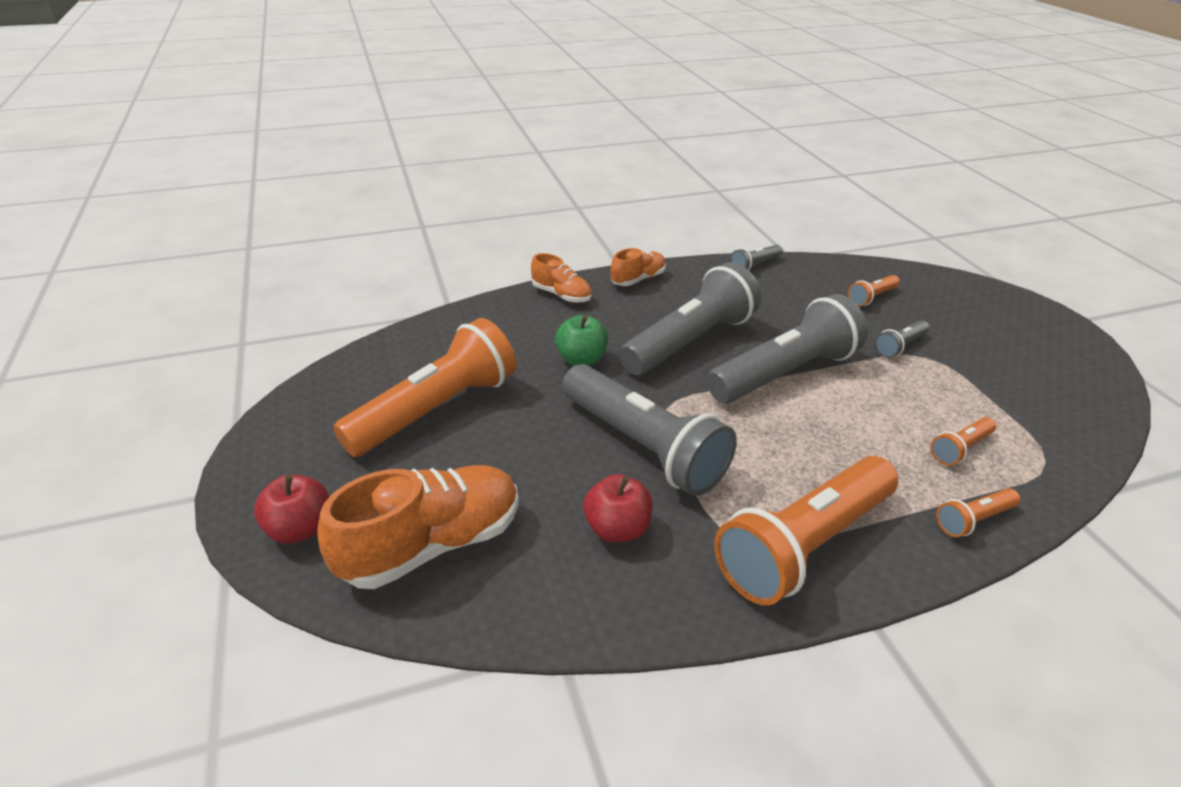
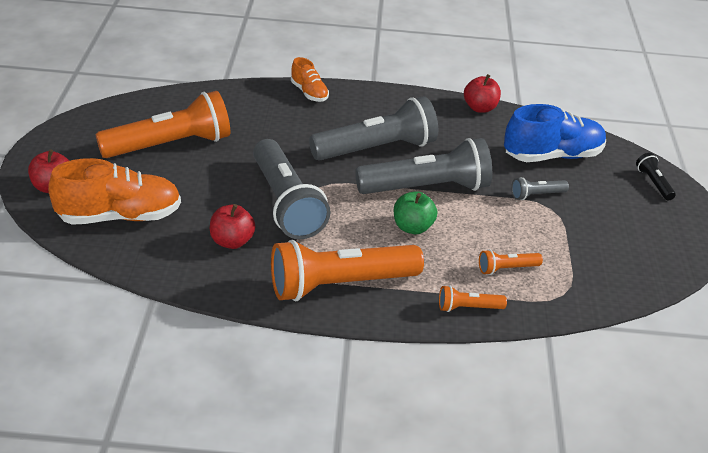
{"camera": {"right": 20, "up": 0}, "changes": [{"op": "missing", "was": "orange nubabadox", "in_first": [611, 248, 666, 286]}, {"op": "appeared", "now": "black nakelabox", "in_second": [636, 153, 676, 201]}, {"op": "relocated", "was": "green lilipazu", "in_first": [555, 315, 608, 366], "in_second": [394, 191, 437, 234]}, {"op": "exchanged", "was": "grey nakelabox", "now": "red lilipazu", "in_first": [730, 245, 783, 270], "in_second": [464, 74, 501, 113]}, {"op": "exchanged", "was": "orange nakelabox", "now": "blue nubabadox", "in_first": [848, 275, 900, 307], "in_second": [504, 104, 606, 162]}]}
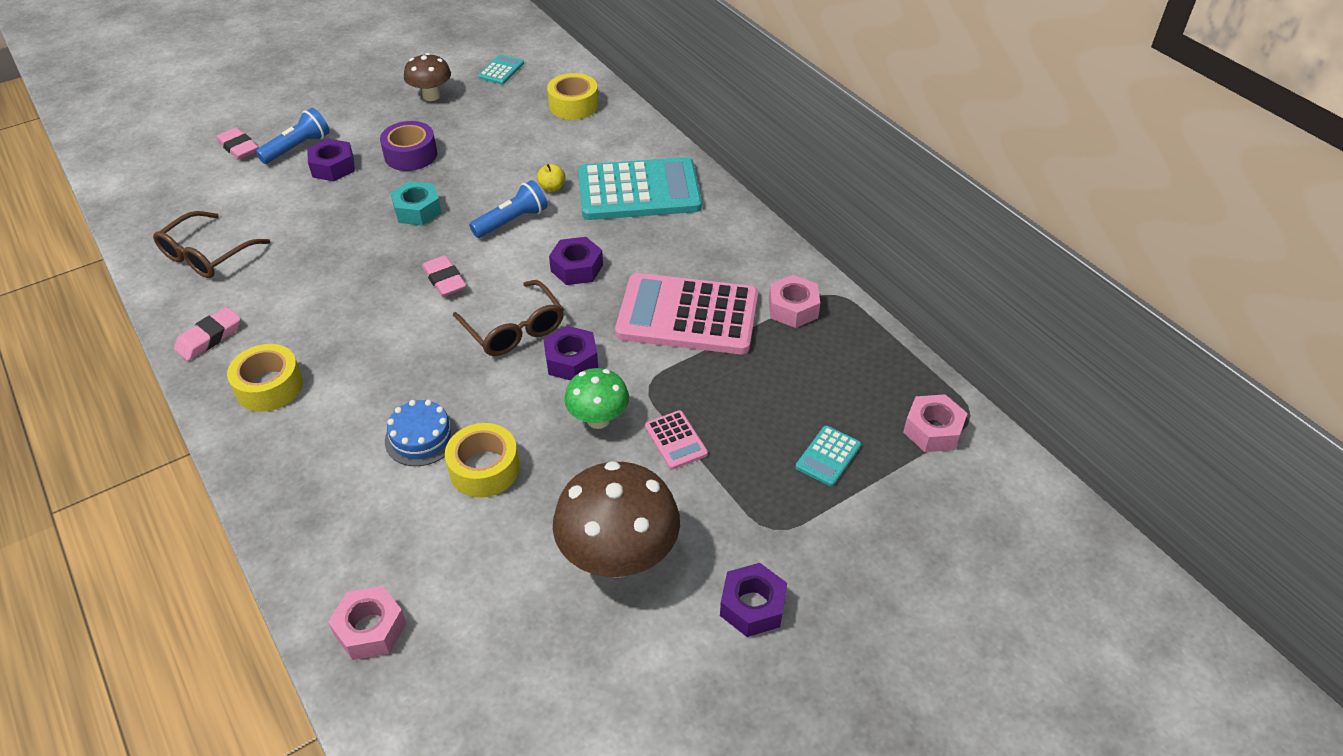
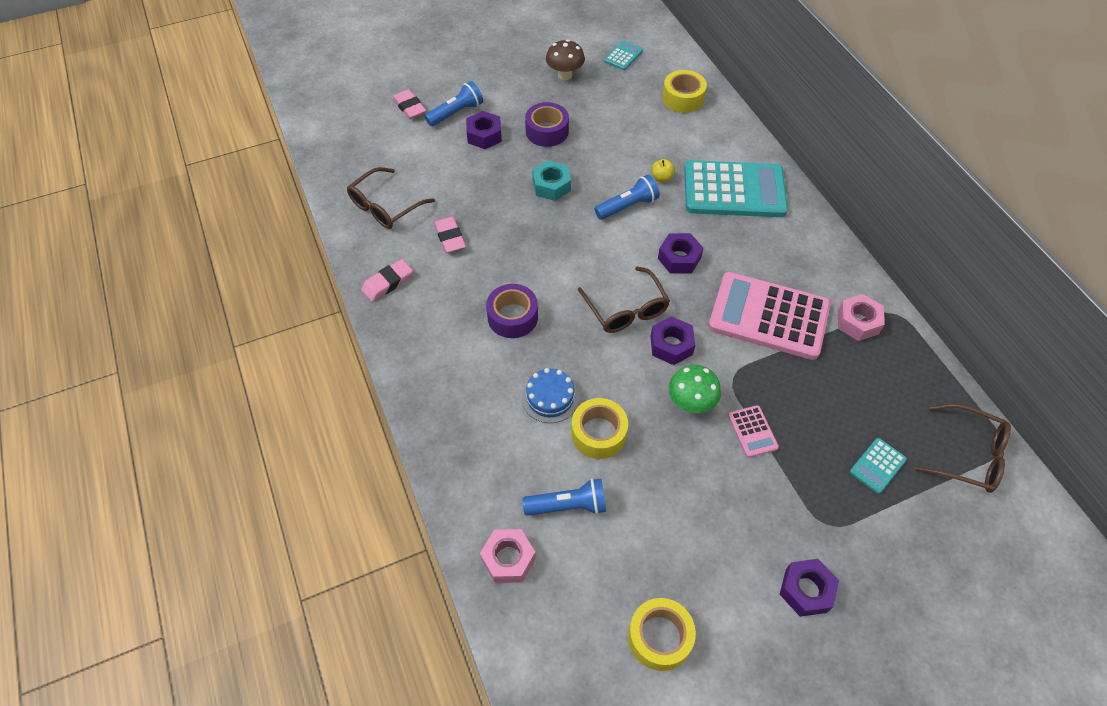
{"camera": {"right": 10, "up": 10}, "changes": [{"op": "missing", "was": "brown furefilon", "in_first": [553, 461, 680, 578]}, {"op": "appeared", "now": "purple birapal", "in_second": [486, 284, 538, 338]}, {"op": "appeared", "now": "blue nakelabox", "in_second": [522, 478, 606, 516]}, {"op": "relocated", "was": "yellow birapal", "in_first": [227, 344, 303, 412], "in_second": [628, 598, 696, 671]}, {"op": "relocated", "was": "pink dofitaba", "in_first": [422, 255, 466, 297], "in_second": [434, 217, 466, 253]}, {"op": "exchanged", "was": "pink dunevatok", "now": "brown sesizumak", "in_first": [903, 394, 968, 452], "in_second": [915, 403, 1011, 493]}]}
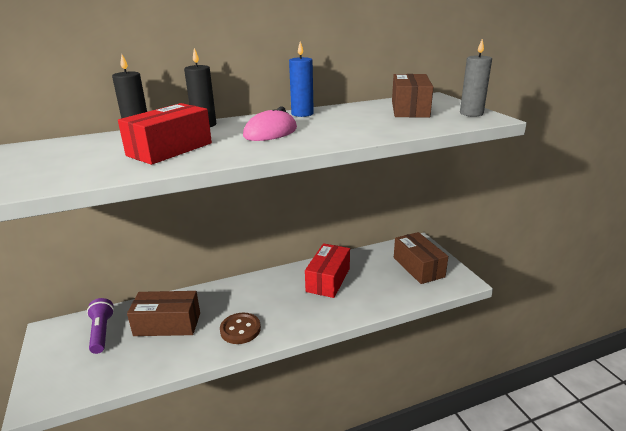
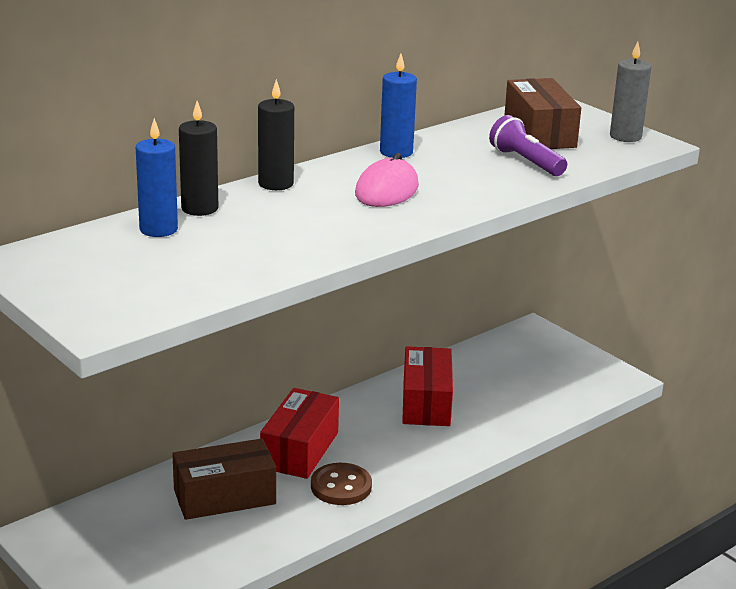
{"camera": {"right": -20, "up": 0}, "changes": [{"op": "missing", "was": "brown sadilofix", "in_first": [394, 232, 448, 284]}, {"op": "appeared", "now": "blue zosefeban", "in_second": [136, 118, 178, 237]}, {"op": "relocated", "was": "purple nakelabox", "in_first": [87, 298, 114, 354], "in_second": [489, 115, 567, 176]}, {"op": "relocated", "was": "red sadilofix", "in_first": [118, 103, 212, 165], "in_second": [260, 388, 339, 479]}]}
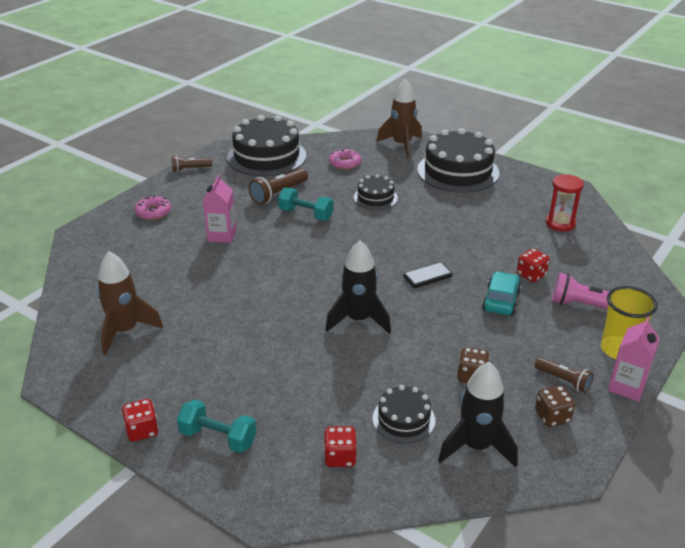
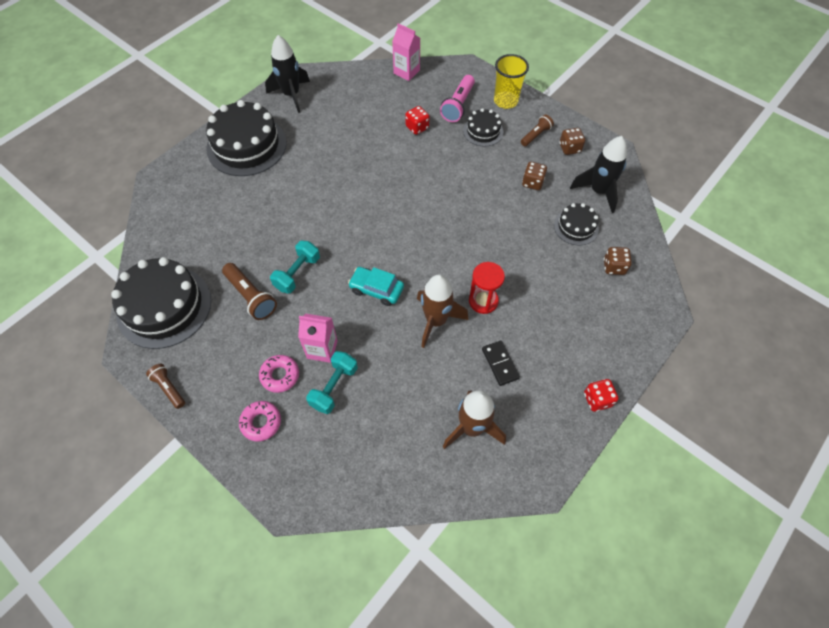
{"camera": {"right": -85, "up": 25}, "changes": [{"op": "relocated", "was": "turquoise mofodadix", "in_first": [177, 399, 256, 453], "in_second": [306, 351, 358, 414]}, {"op": "relocated", "was": "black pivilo", "in_first": [325, 241, 391, 334], "in_second": [265, 35, 310, 113]}, {"op": "relocated", "was": "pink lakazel", "in_first": [329, 148, 361, 170], "in_second": [259, 355, 299, 393]}, {"op": "relocated", "was": "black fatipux", "in_first": [354, 174, 398, 210], "in_second": [463, 108, 503, 146]}, {"op": "relocated", "was": "brown pivilo", "in_first": [376, 79, 422, 158], "in_second": [417, 274, 469, 348]}, {"op": "relocated", "was": "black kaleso", "in_first": [403, 262, 452, 288], "in_second": [482, 341, 520, 386]}, {"op": "relocated", "was": "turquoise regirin", "in_first": [482, 271, 521, 316], "in_second": [348, 267, 404, 306]}, {"op": "relocated", "was": "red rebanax", "in_first": [546, 174, 584, 232], "in_second": [469, 262, 505, 314]}, {"op": "relocated", "was": "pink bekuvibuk", "in_first": [608, 317, 660, 401], "in_second": [392, 23, 420, 81]}, {"op": "colour", "was": "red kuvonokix", "now": "brown kuvonokix", "in_first": [324, 426, 357, 467], "in_second": [604, 247, 632, 275]}, {"op": "spun", "was": "brown nakelabox", "in_first": [172, 155, 212, 172], "in_second": [146, 364, 185, 409], "clockwise": 150}]}
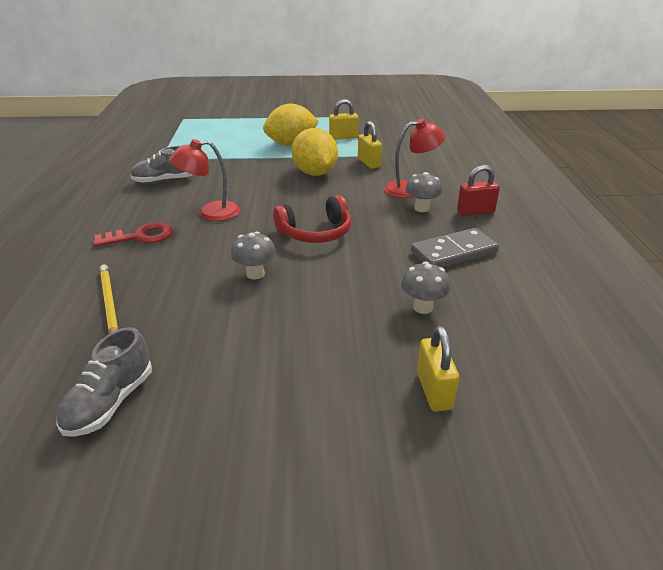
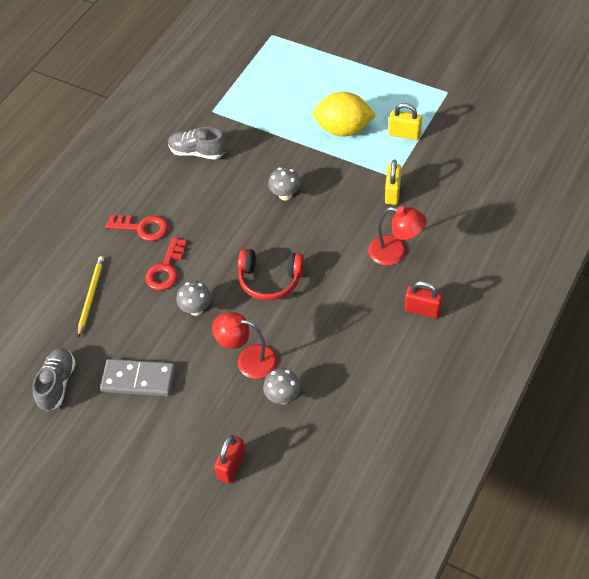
{"camera": {"right": 35, "up": 20}, "changes": [{"op": "missing", "was": "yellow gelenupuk", "in_first": [292, 128, 338, 176]}, {"op": "appeared", "now": "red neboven", "in_second": [145, 237, 187, 290]}, {"op": "relocated", "was": "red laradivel", "in_first": [169, 139, 240, 221], "in_second": [212, 312, 278, 379]}, {"op": "relocated", "was": "grey furefilon", "in_first": [405, 172, 442, 212], "in_second": [268, 167, 301, 201]}, {"op": "relocated", "was": "grey kaleso", "in_first": [411, 228, 499, 267], "in_second": [100, 359, 175, 396]}, {"op": "colour", "was": "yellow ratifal", "now": "red ratifal", "in_first": [417, 326, 459, 412], "in_second": [214, 435, 246, 483]}, {"op": "spun", "was": "grey nubabadox", "in_first": [56, 327, 152, 437], "in_second": [32, 348, 76, 411], "clockwise": 135}]}
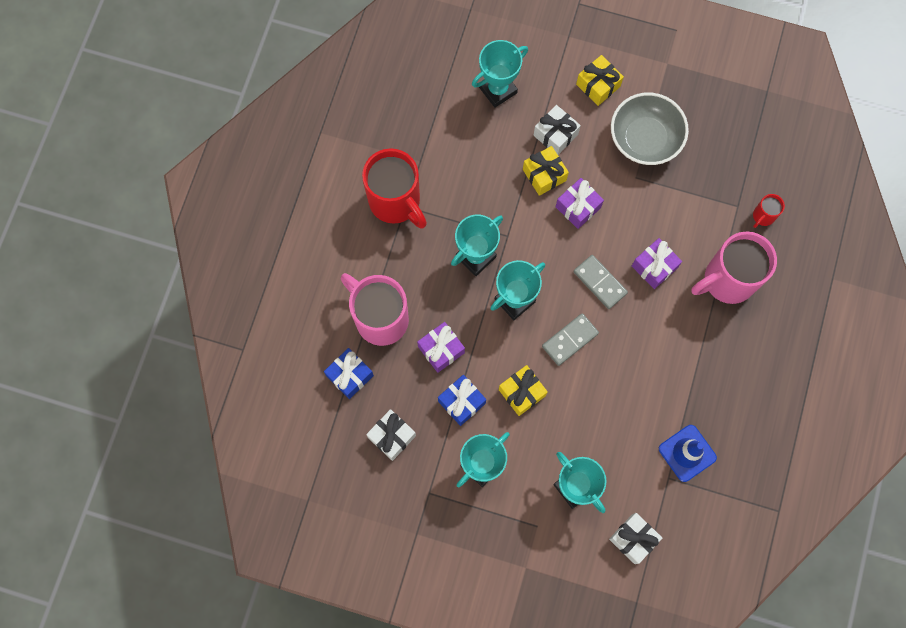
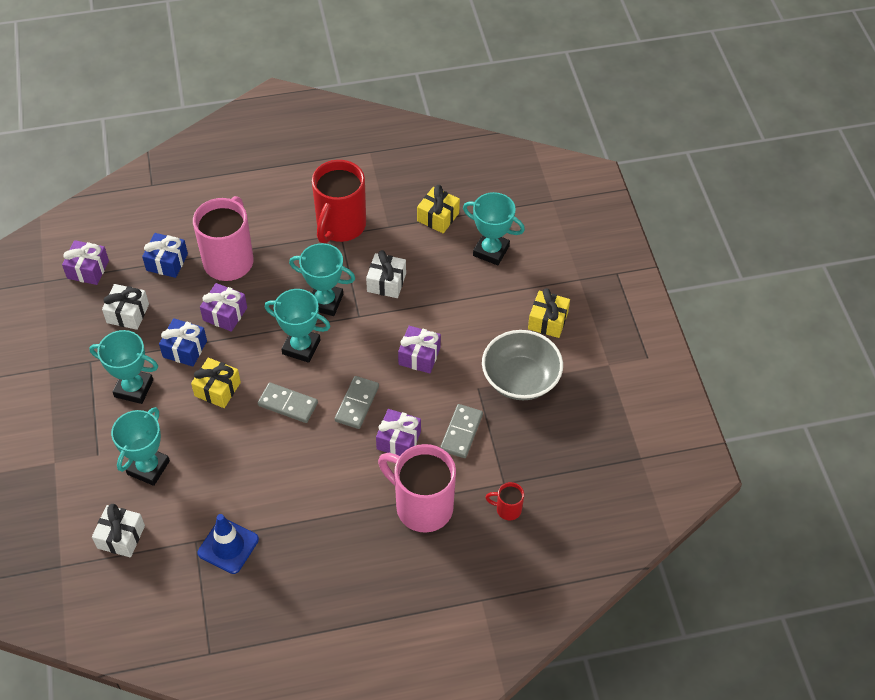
{"camera": {"right": 60, "up": -20}, "changes": [{"op": "appeared", "now": "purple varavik", "in_second": [62, 240, 109, 285]}, {"op": "appeared", "now": "grey kaleso", "in_second": [440, 404, 483, 458]}, {"op": "relocated", "was": "yellow varavik", "in_first": [523, 146, 569, 196], "in_second": [417, 185, 460, 233]}, {"op": "relocated", "was": "white varavik", "in_first": [533, 105, 581, 155], "in_second": [366, 250, 406, 298]}]}
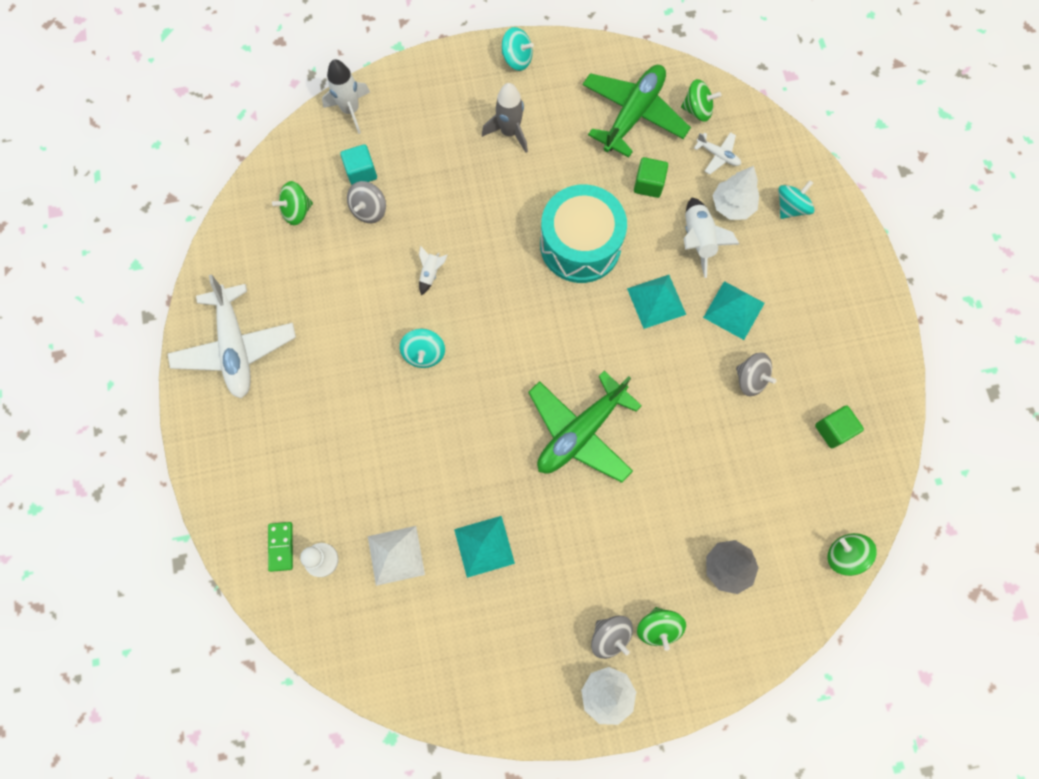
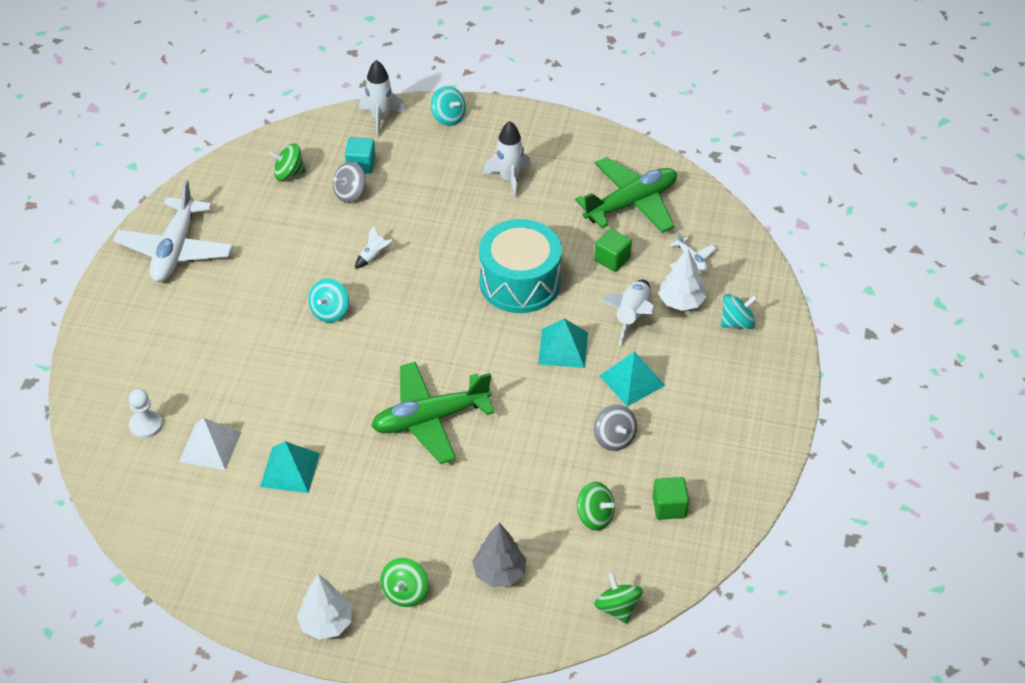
{"camera": {"right": 25, "up": -25}, "changes": [{"op": "missing", "was": "green kaleso", "in_first": [268, 522, 293, 572]}, {"op": "missing", "was": "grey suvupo", "in_first": [591, 615, 633, 659]}, {"op": "relocated", "was": "turquoise suvupo", "in_first": [502, 27, 534, 71], "in_second": [431, 86, 466, 126]}, {"op": "relocated", "was": "green suvupo", "in_first": [681, 79, 721, 122], "in_second": [577, 482, 615, 531]}, {"op": "colour", "was": "grey pivilo", "now": "white pivilo", "in_first": [482, 83, 528, 153], "in_second": [483, 121, 531, 199]}]}
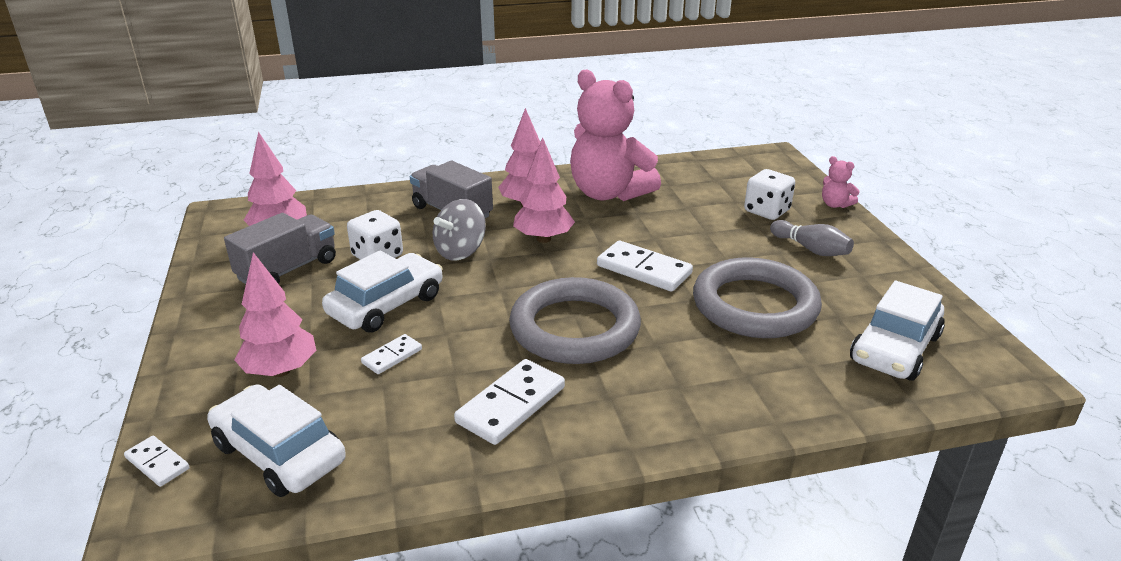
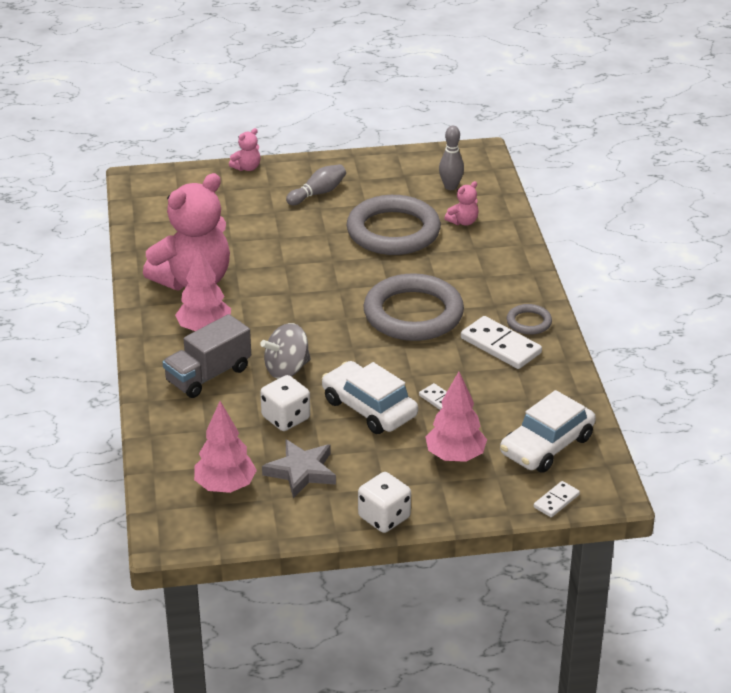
{"camera": {"right": -85, "up": 5}, "changes": [{"op": "missing", "was": "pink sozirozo", "in_first": [513, 137, 575, 243]}, {"op": "missing", "was": "white kaleso", "in_first": [597, 241, 693, 292]}, {"op": "appeared", "now": "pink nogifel", "in_second": [445, 181, 479, 226]}, {"op": "appeared", "now": "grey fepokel", "in_second": [507, 304, 552, 335]}, {"op": "relocated", "was": "white kuvonokix", "in_first": [744, 169, 795, 220], "in_second": [358, 472, 411, 533]}, {"op": "exchanged", "was": "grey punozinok", "now": "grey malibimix", "in_first": [224, 213, 336, 284], "in_second": [262, 439, 336, 498]}, {"op": "exchanged", "was": "white regirin", "now": "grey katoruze", "in_first": [850, 281, 945, 381], "in_second": [439, 126, 464, 190]}, {"op": "spun", "was": "grey suvupo", "in_first": [433, 199, 486, 260], "in_second": [260, 323, 311, 379], "clockwise": 105}]}
